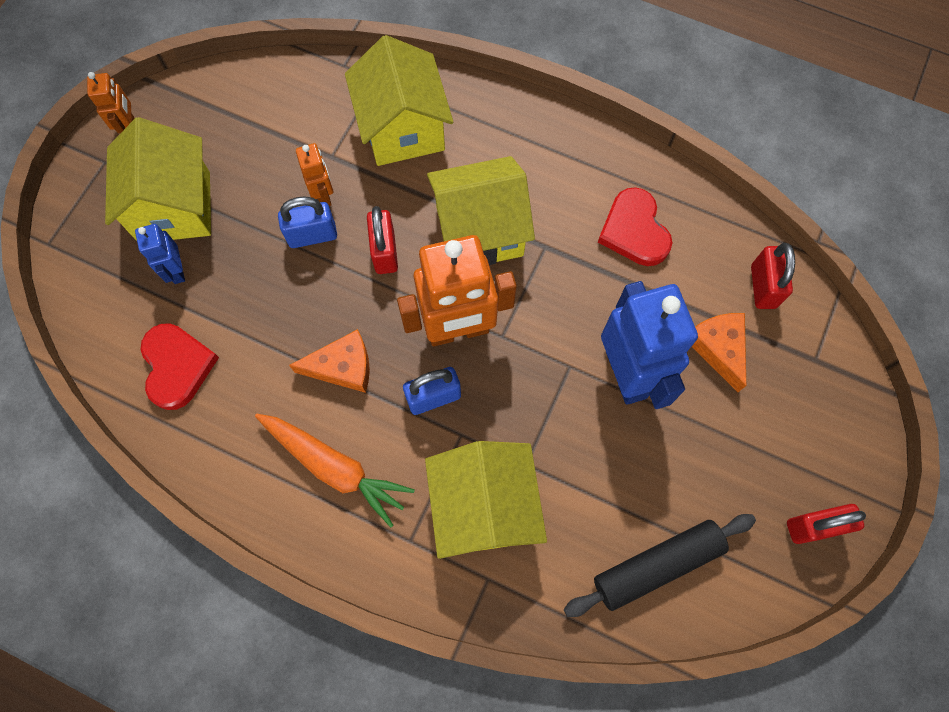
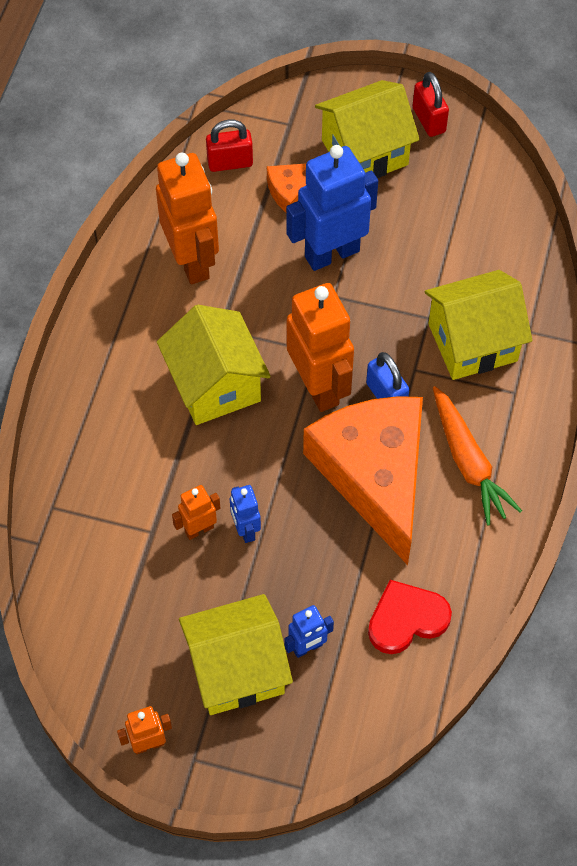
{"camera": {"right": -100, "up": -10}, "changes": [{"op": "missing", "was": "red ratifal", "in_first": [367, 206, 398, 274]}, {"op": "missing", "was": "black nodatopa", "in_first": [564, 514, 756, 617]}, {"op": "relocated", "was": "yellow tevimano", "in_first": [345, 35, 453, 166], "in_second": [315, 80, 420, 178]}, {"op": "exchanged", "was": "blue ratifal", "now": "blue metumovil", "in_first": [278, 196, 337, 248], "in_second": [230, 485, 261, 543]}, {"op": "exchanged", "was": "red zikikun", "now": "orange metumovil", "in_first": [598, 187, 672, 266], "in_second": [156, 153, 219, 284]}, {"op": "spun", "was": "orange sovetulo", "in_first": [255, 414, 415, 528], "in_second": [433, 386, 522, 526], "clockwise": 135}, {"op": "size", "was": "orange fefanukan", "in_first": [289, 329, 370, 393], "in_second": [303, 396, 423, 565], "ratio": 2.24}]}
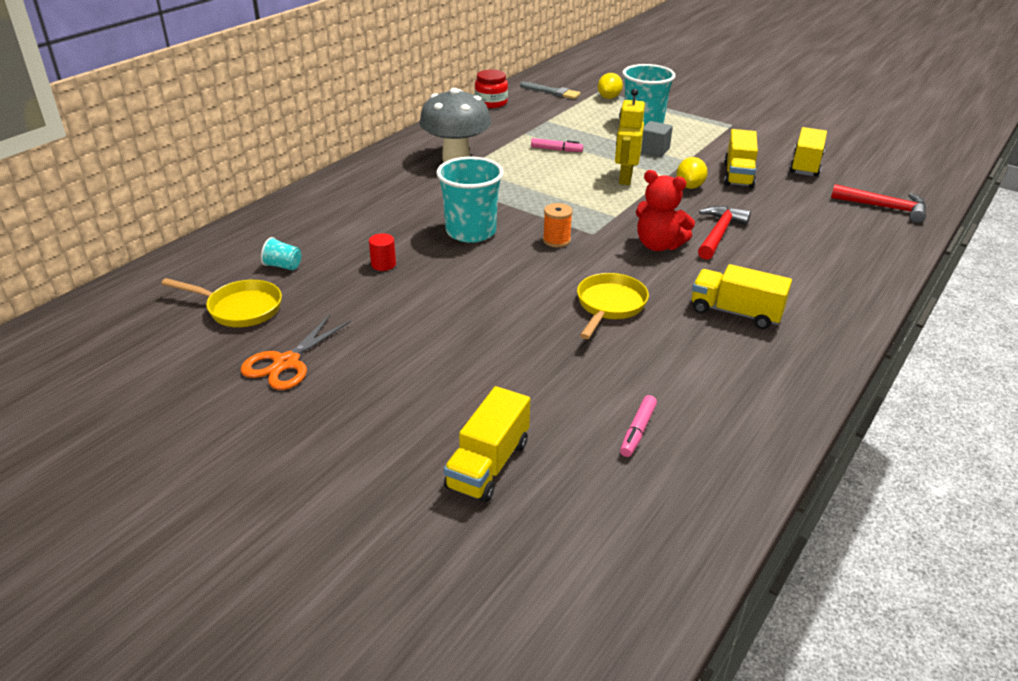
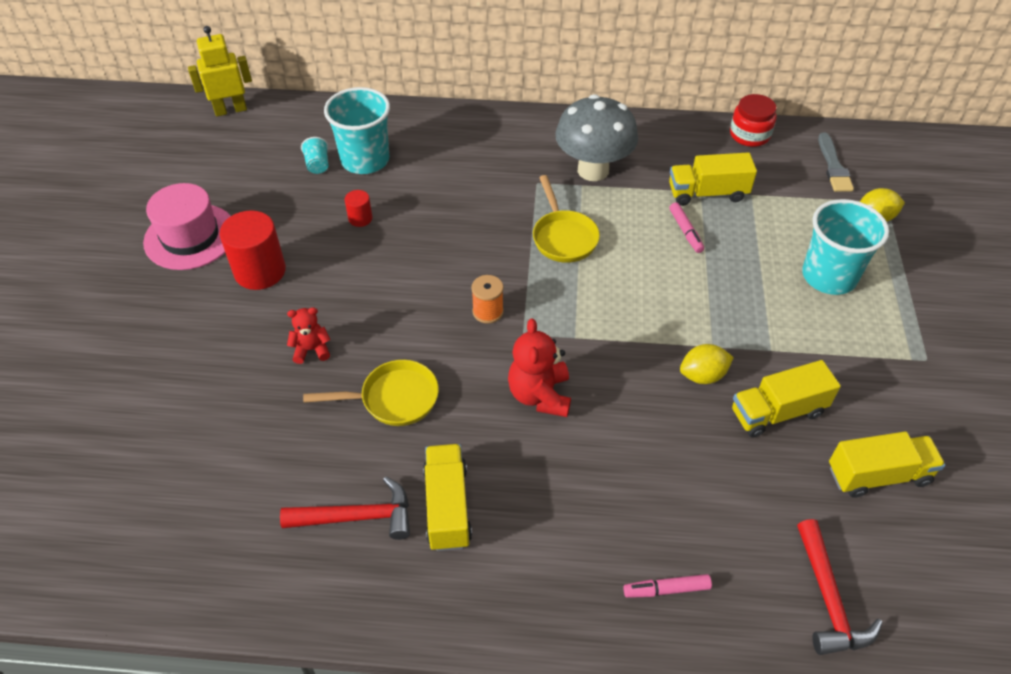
{"camera": {"right": 60, "up": 15}, "changes": [{"op": "missing", "was": "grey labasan", "in_first": [641, 121, 673, 157]}, {"op": "appeared", "now": "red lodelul", "in_second": [220, 210, 286, 290]}, {"op": "appeared", "now": "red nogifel", "in_second": [287, 307, 330, 364]}, {"op": "relocated", "was": "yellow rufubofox", "in_first": [162, 278, 282, 327], "in_second": [533, 175, 600, 263]}, {"op": "relocated", "was": "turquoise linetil", "in_first": [436, 157, 504, 243], "in_second": [324, 87, 390, 174]}, {"op": "relocated", "was": "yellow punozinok", "in_first": [444, 386, 530, 503], "in_second": [669, 152, 757, 206]}, {"op": "relocated", "was": "yellow metumovil", "in_first": [615, 89, 645, 185], "in_second": [188, 26, 252, 116]}, {"op": "relocated", "was": "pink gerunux", "in_first": [620, 395, 657, 457], "in_second": [624, 574, 712, 598]}, {"op": "relocated", "was": "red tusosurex", "in_first": [698, 206, 751, 260], "in_second": [280, 477, 410, 540]}, {"op": "exchanged", "was": "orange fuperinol", "now": "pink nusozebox", "in_first": [240, 315, 351, 390], "in_second": [143, 183, 231, 270]}]}
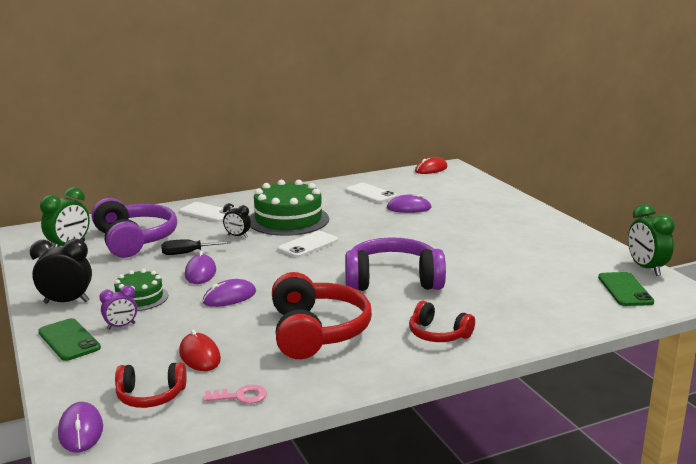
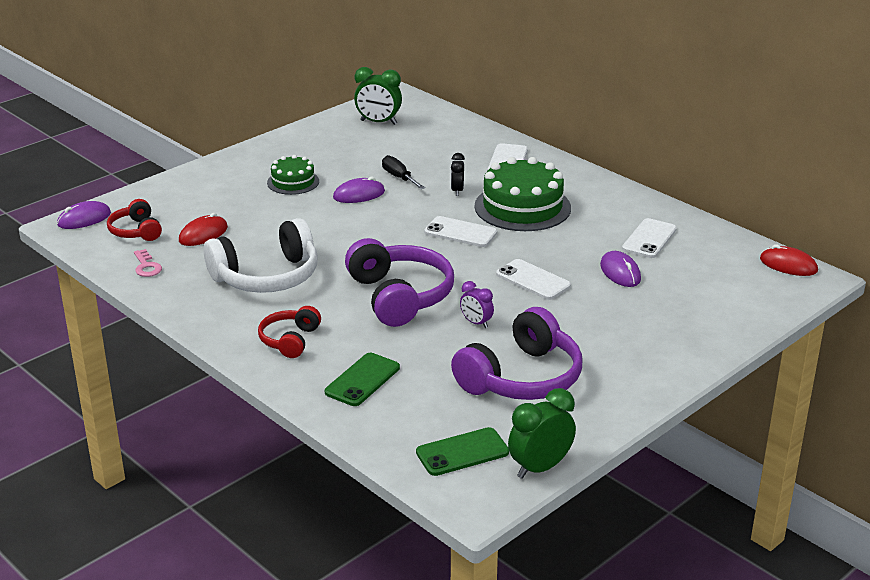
{"camera": {"right": 70, "up": 10}, "changes": [{"op": "missing", "was": "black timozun", "in_first": [30, 239, 92, 304]}, {"op": "missing", "was": "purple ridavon", "in_first": [203, 279, 256, 307]}, {"op": "appeared", "now": "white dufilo", "in_second": [496, 259, 571, 300]}, {"op": "relocated", "was": "green dufilo", "in_first": [38, 318, 101, 361], "in_second": [325, 353, 400, 406]}, {"op": "relocated", "was": "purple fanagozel", "in_first": [91, 198, 177, 258], "in_second": [451, 307, 582, 400]}, {"op": "relocated", "was": "purple timozun", "in_first": [99, 285, 137, 330], "in_second": [460, 281, 494, 328]}, {"op": "colour", "was": "red fanagozel", "now": "white fanagozel", "in_first": [272, 272, 372, 359], "in_second": [204, 218, 317, 293]}]}
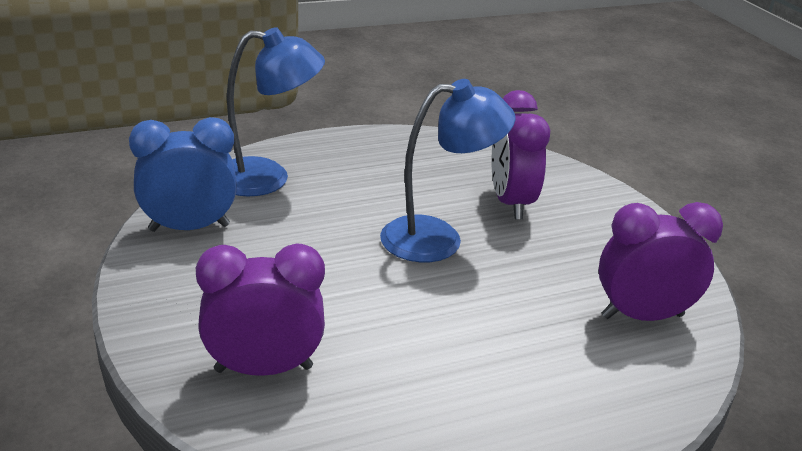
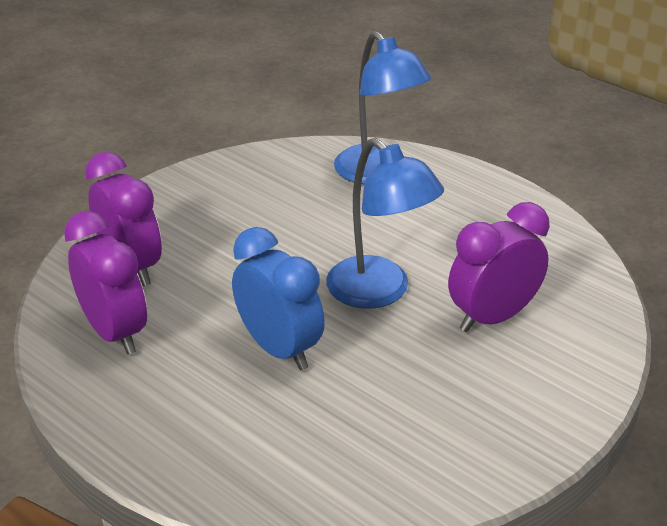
{"camera": {"right": 65, "up": 5}, "changes": [{"op": "relocated", "was": "blue timozun", "in_first": [129, 117, 237, 232], "in_second": [232, 227, 325, 371]}, {"op": "relocated", "was": "purple timozun", "in_first": [599, 202, 723, 321], "in_second": [64, 211, 147, 355]}]}
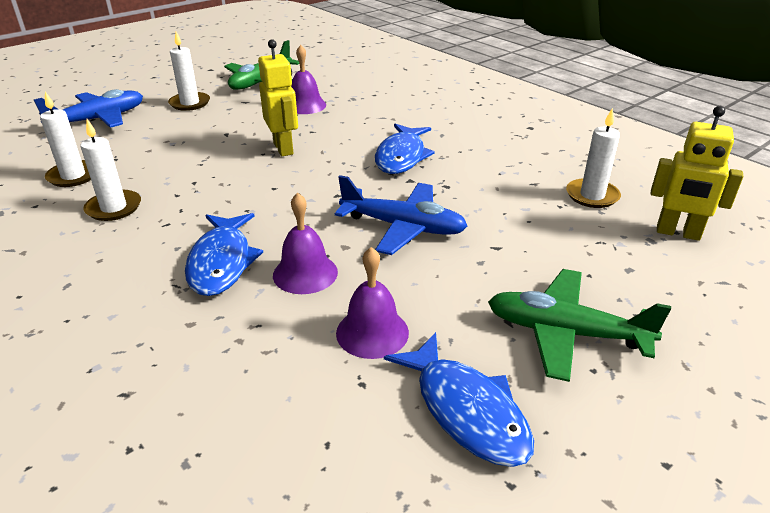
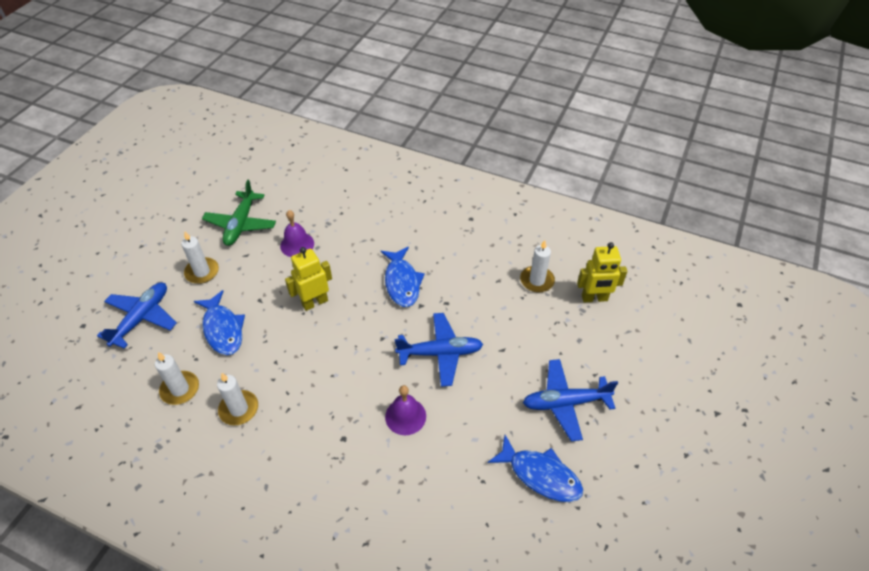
{"camera": {"right": -25, "up": 15}, "changes": [{"op": "missing", "was": "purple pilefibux", "in_first": [336, 247, 409, 359]}, {"op": "relocated", "was": "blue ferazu", "in_first": [185, 213, 263, 296], "in_second": [194, 290, 245, 355]}, {"op": "colour", "was": "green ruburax", "now": "blue ruburax", "in_first": [488, 269, 671, 382], "in_second": [523, 359, 618, 441]}, {"op": "spun", "was": "yellow metumovil", "in_first": [258, 39, 298, 156], "in_second": [285, 247, 332, 311], "clockwise": -75}]}
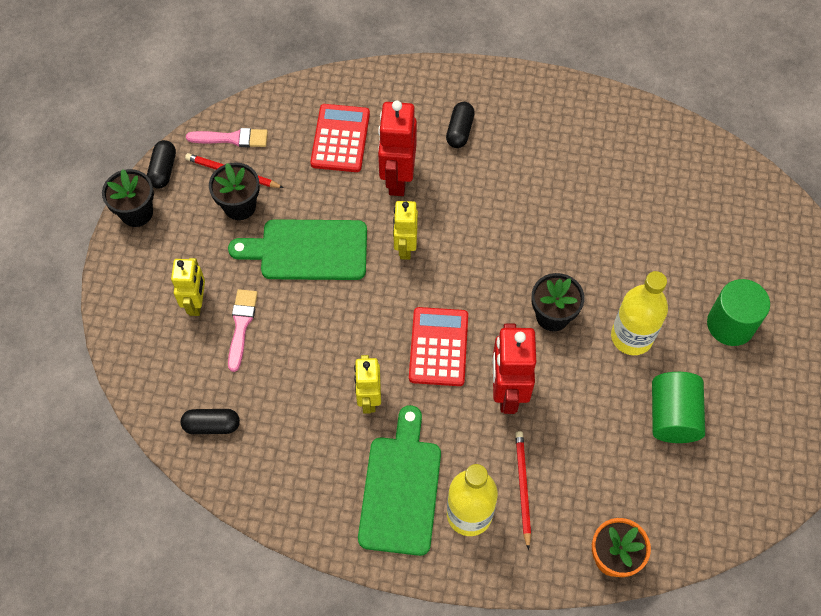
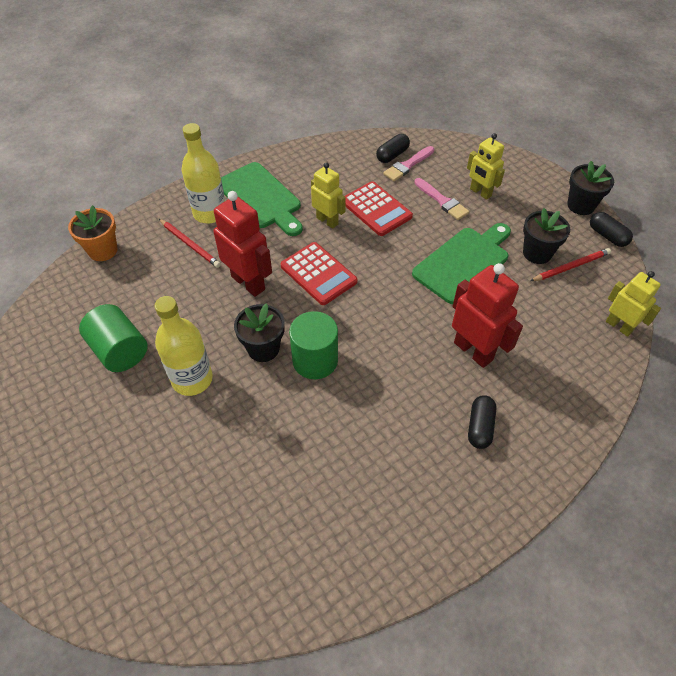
{"camera": {"right": 135, "up": -10}, "changes": [{"op": "relocated", "was": "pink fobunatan", "in_first": [186, 128, 268, 147], "in_second": [383, 146, 434, 181]}, {"op": "relocated", "was": "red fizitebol", "in_first": [310, 104, 370, 172], "in_second": [345, 181, 413, 236]}, {"op": "relocated", "was": "yellow metumovil", "in_first": [393, 201, 418, 260], "in_second": [606, 271, 661, 337]}, {"op": "relocated", "was": "green lodelul", "in_first": [707, 279, 770, 346], "in_second": [289, 311, 338, 379]}, {"op": "spun", "was": "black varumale", "in_first": [446, 102, 475, 148], "in_second": [468, 395, 497, 449], "clockwise": 45}]}
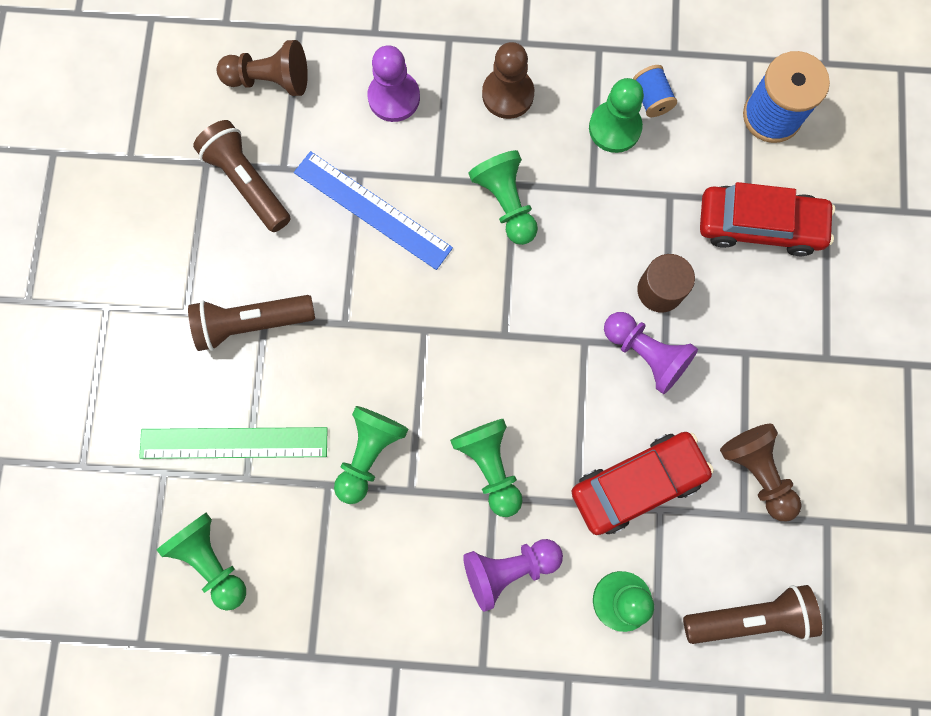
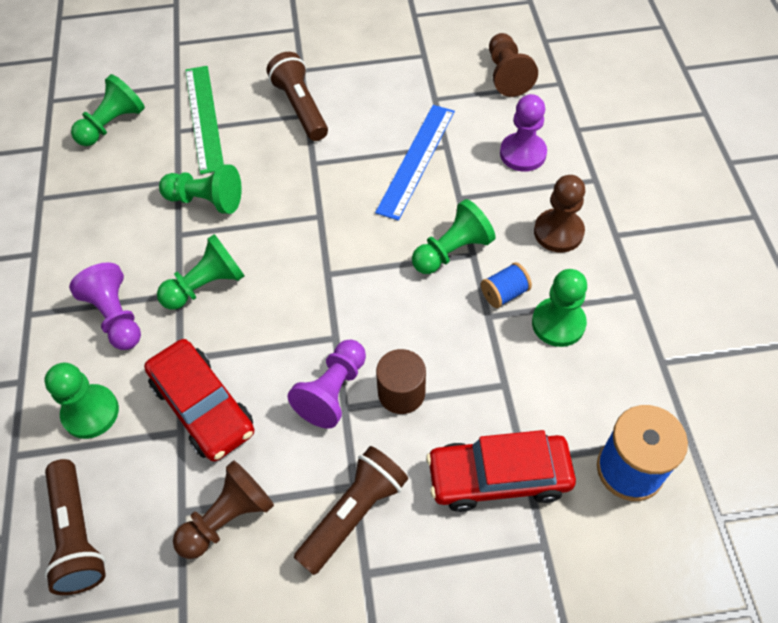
{"camera": {"right": 80, "up": -20}, "changes": [{"op": "relocated", "was": "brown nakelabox", "in_first": [193, 120, 291, 232], "in_second": [294, 446, 408, 575]}, {"op": "relocated", "was": "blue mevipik", "in_first": [633, 65, 677, 117], "in_second": [481, 262, 532, 308]}, {"op": "spun", "was": "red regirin", "in_first": [700, 182, 835, 256], "in_second": [426, 430, 576, 512], "clockwise": 90}]}
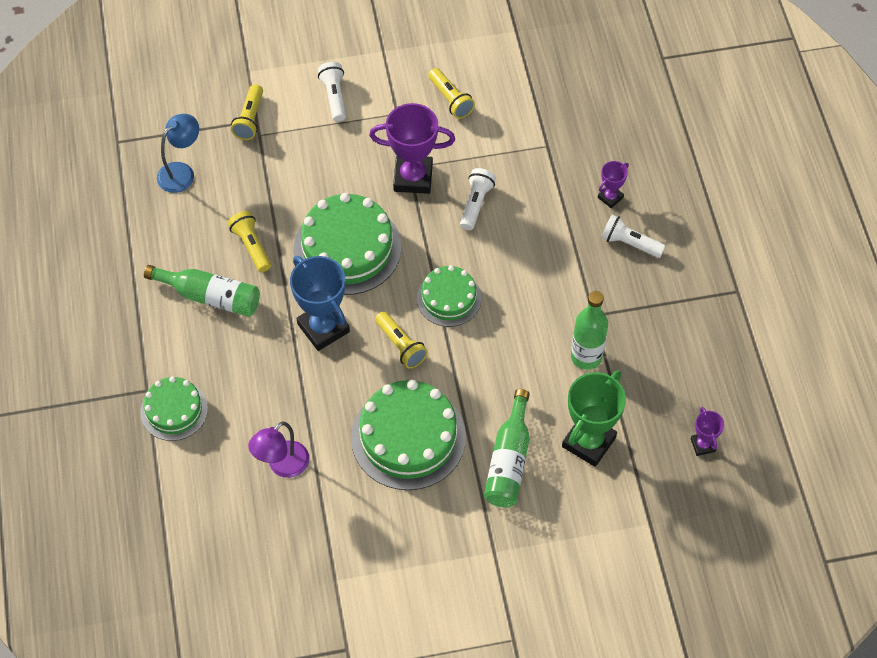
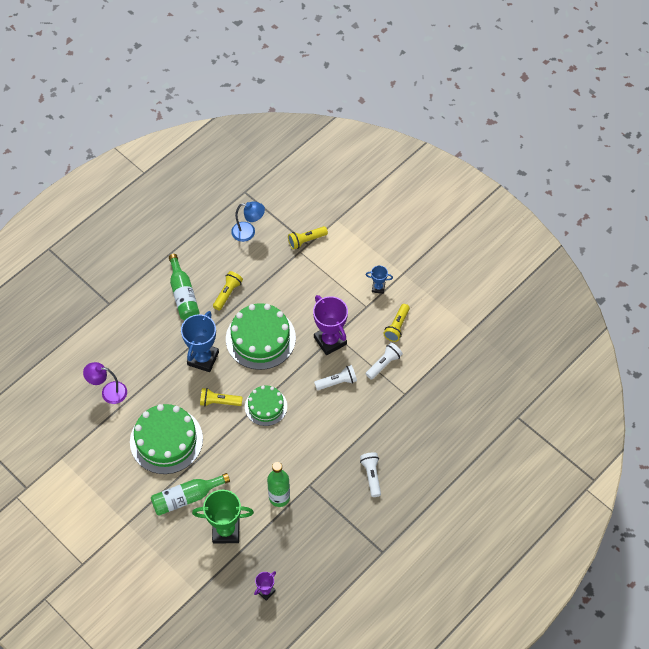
{"camera": {"right": 55, "up": 0}, "changes": [{"op": "missing", "was": "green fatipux", "in_first": [140, 376, 208, 441]}, {"op": "missing", "was": "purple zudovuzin", "in_first": [598, 161, 629, 208]}, {"op": "appeared", "now": "blue zudovuzin", "in_second": [365, 266, 393, 294]}, {"op": "relocated", "was": "white nakelabox", "in_first": [318, 62, 346, 122], "in_second": [366, 343, 403, 380]}, {"op": "spun", "was": "yellow nakelabox", "in_first": [375, 311, 428, 368], "in_second": [200, 388, 243, 406], "clockwise": 75}]}
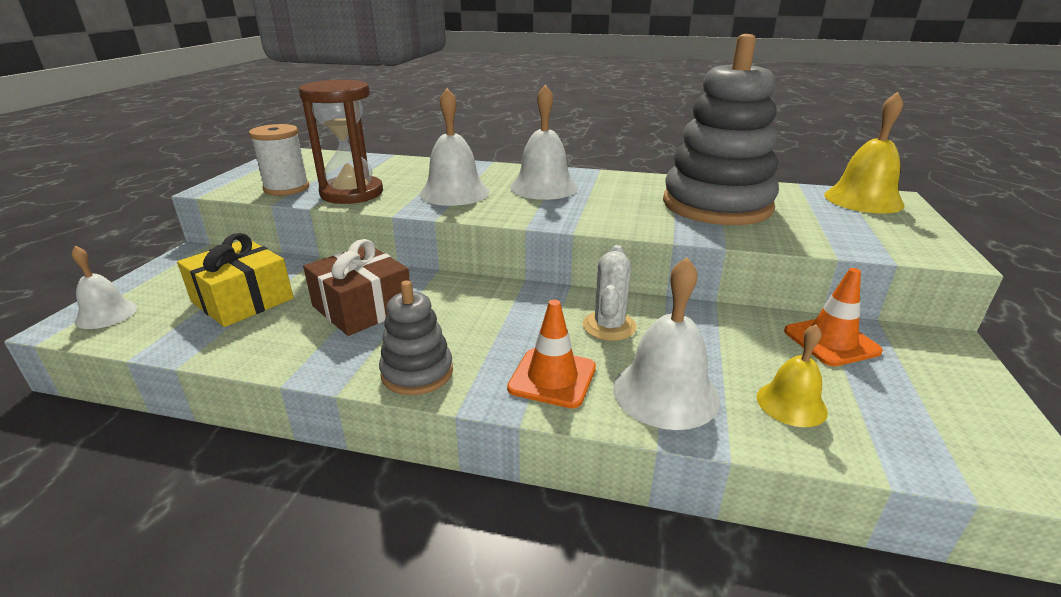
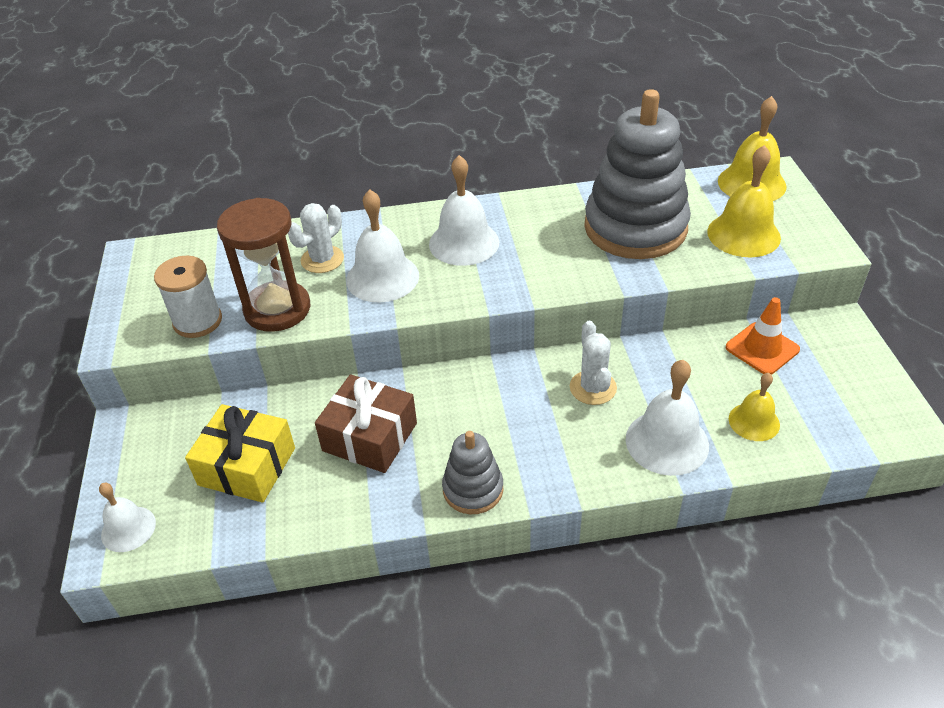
{"camera": {"right": -20, "up": 15}, "changes": [{"op": "missing", "was": "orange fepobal", "in_first": [507, 299, 596, 408]}, {"op": "appeared", "now": "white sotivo", "in_second": [288, 203, 344, 273]}, {"op": "appeared", "now": "yellow pilefibux", "in_second": [707, 145, 781, 257]}]}
